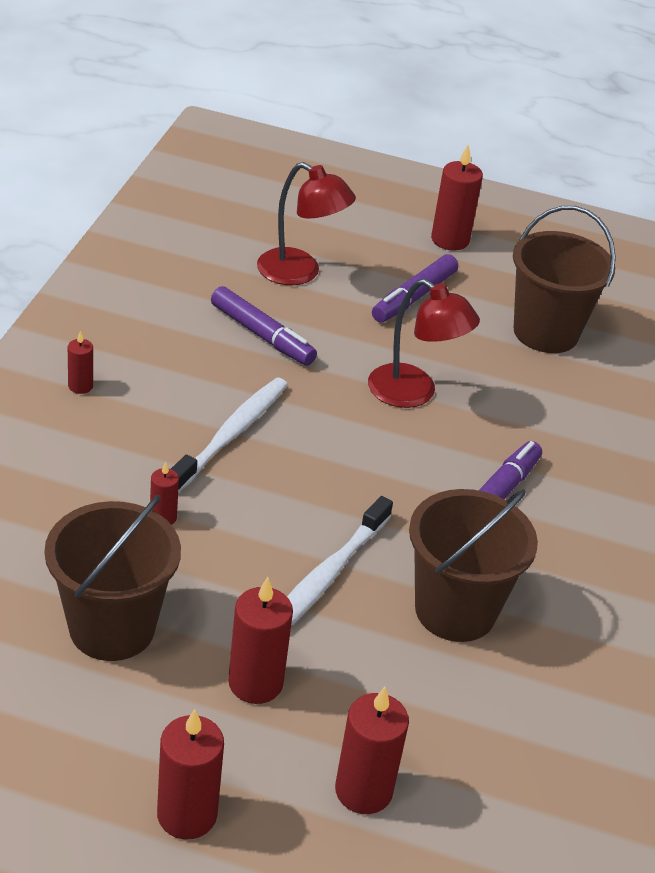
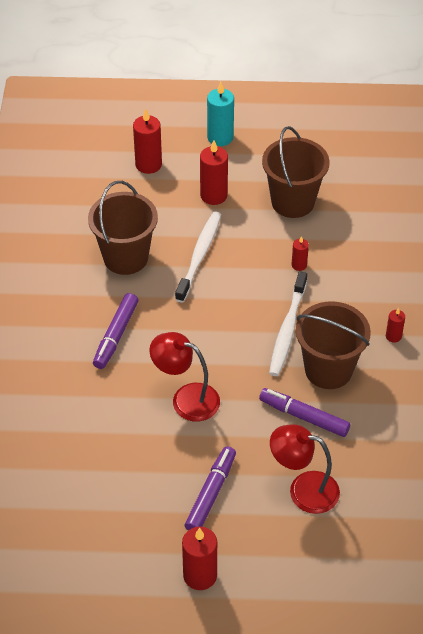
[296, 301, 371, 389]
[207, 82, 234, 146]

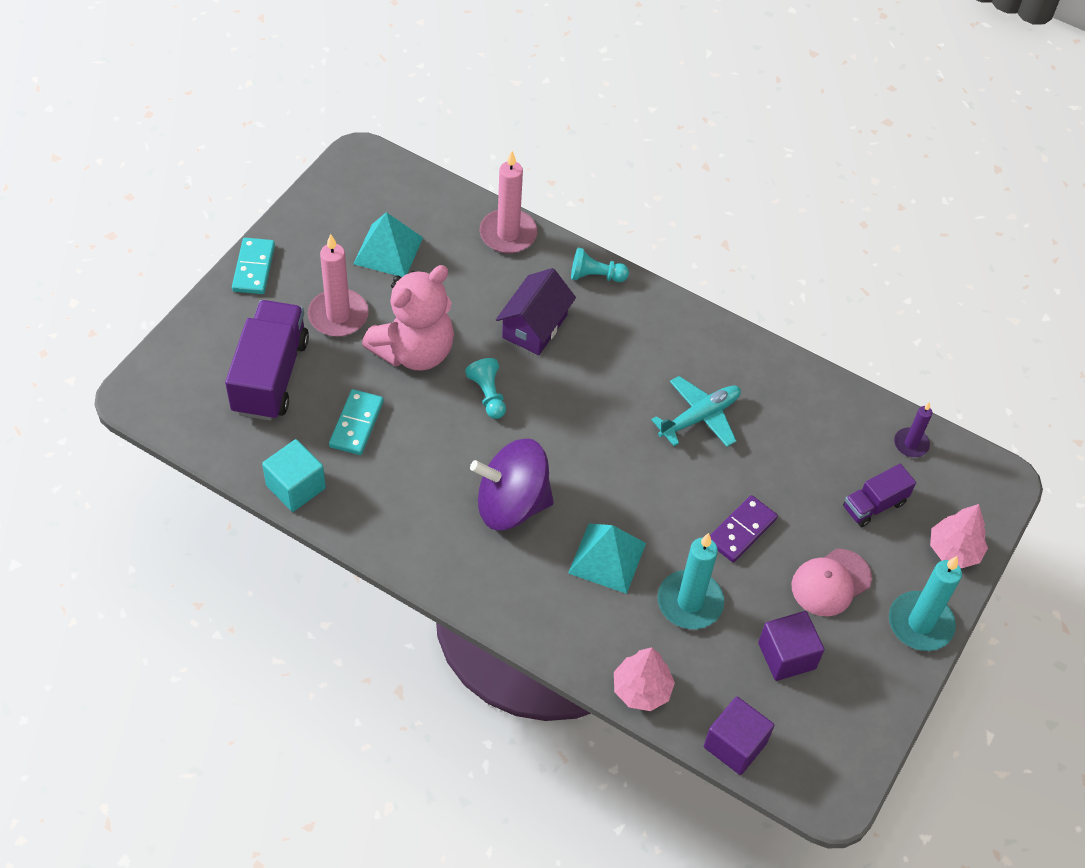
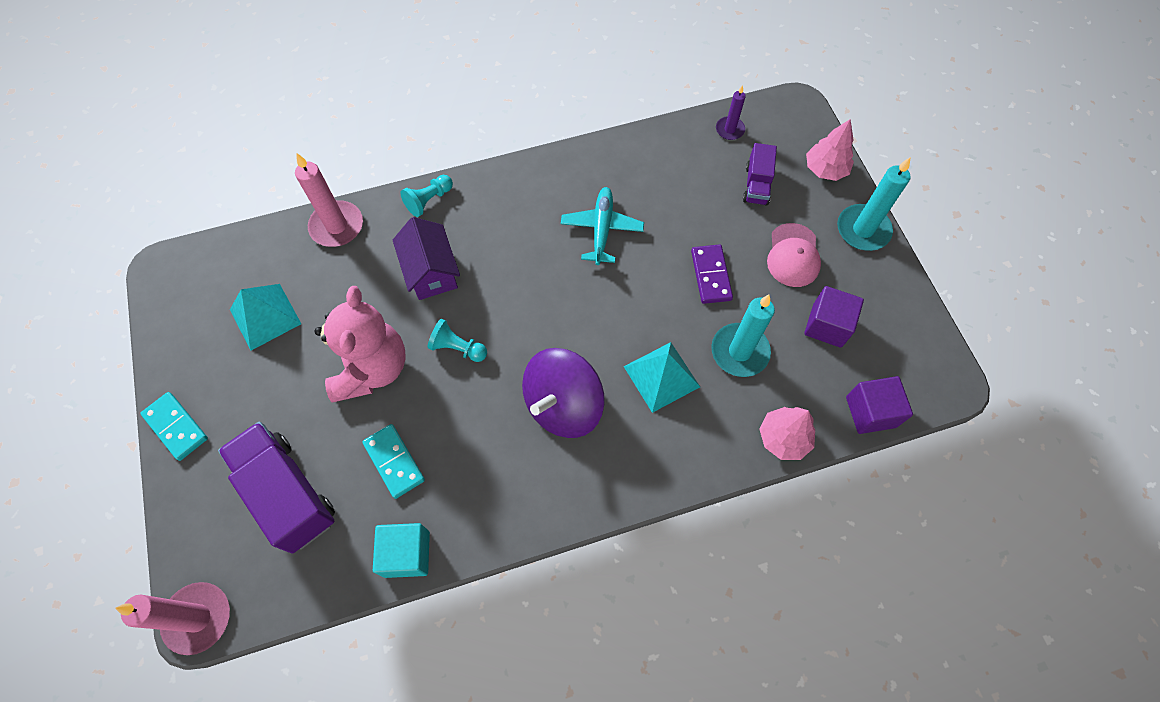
[115, 582, 230, 655]

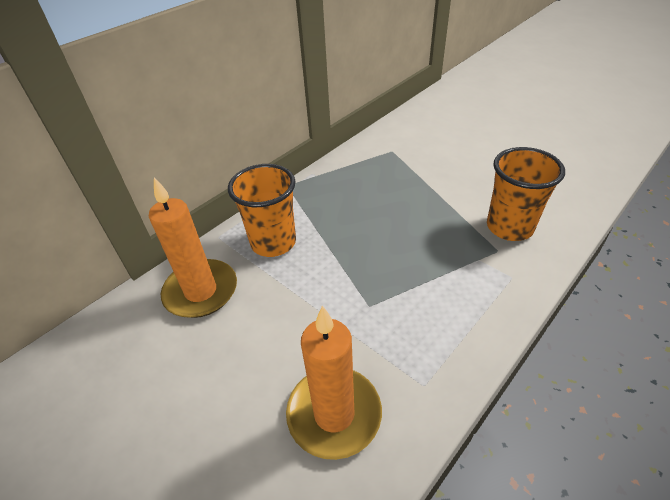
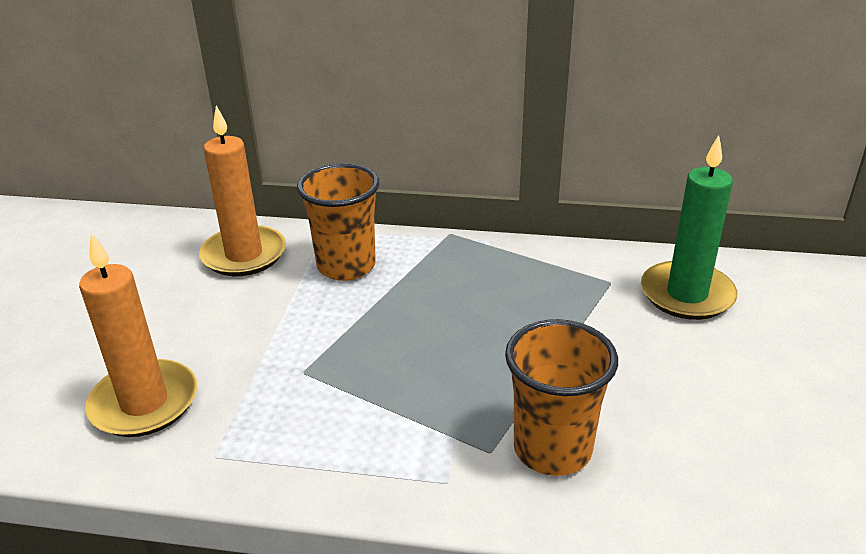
[641, 135, 737, 320]

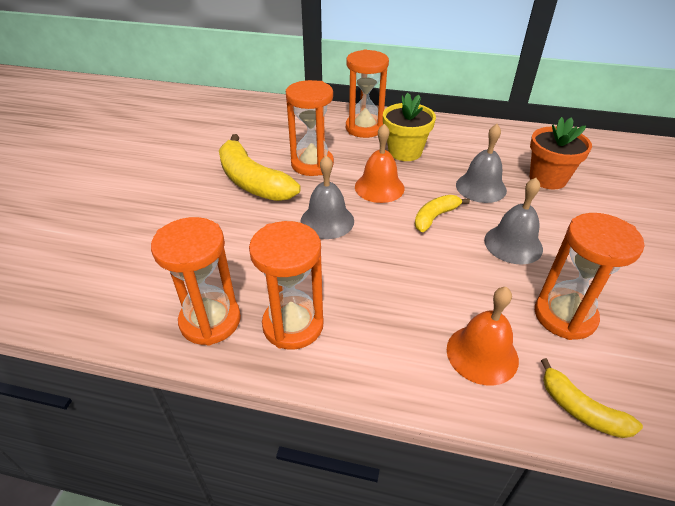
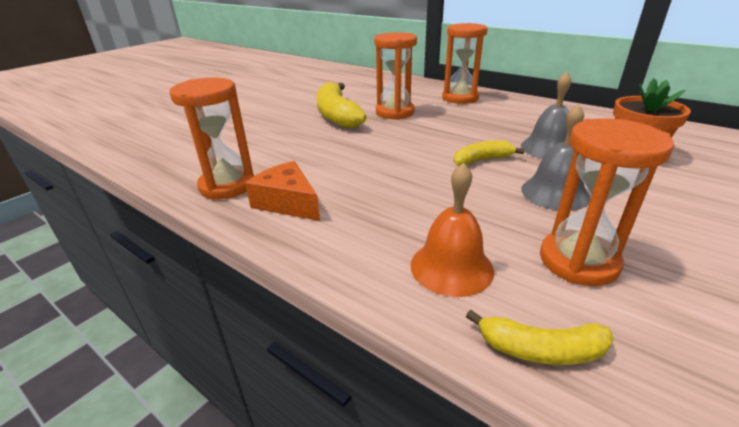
[383, 92, 436, 161] (first image)
[355, 124, 405, 203] (first image)
[300, 155, 354, 239] (first image)
[245, 161, 320, 221]
[466, 310, 614, 365]

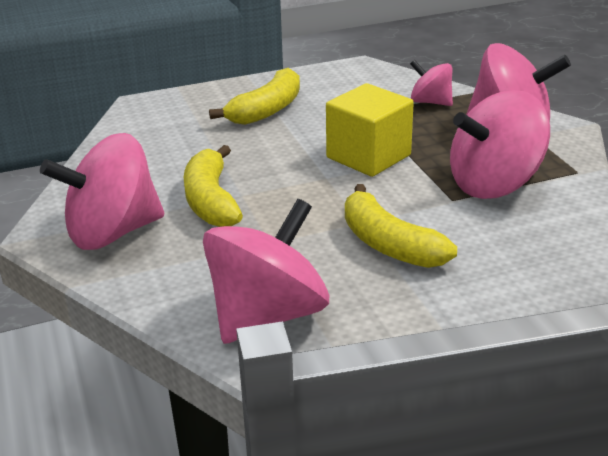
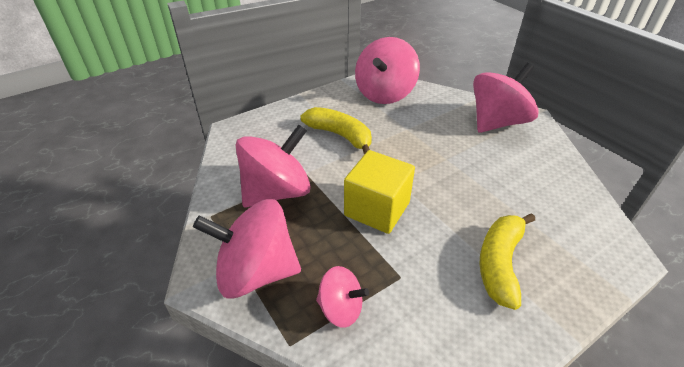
[183, 145, 243, 227] (first image)

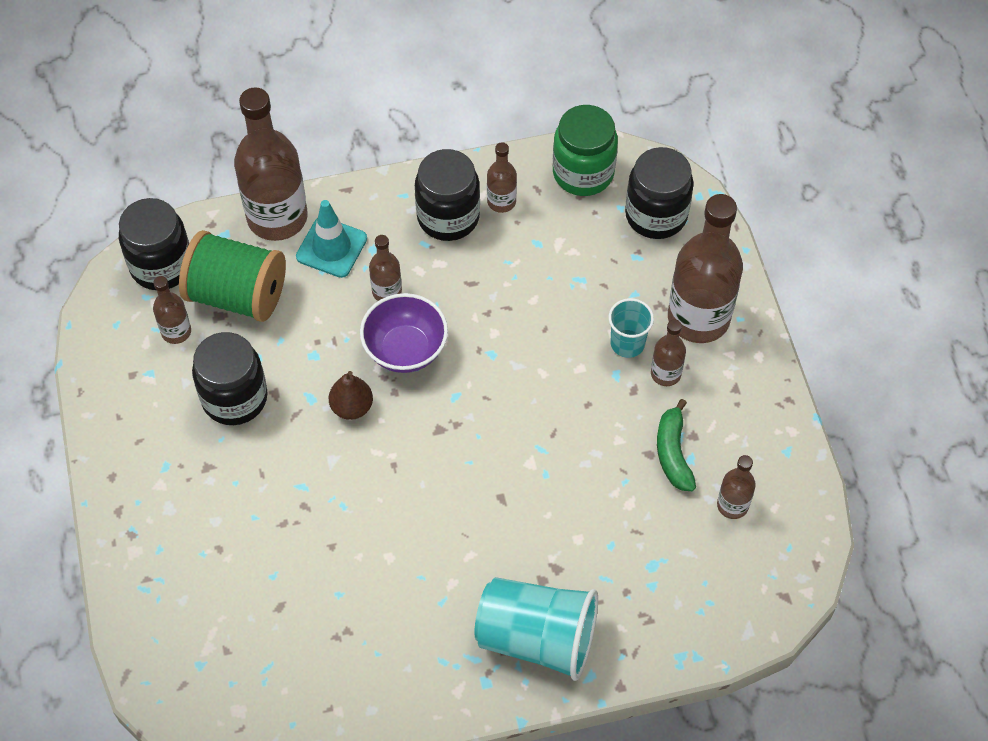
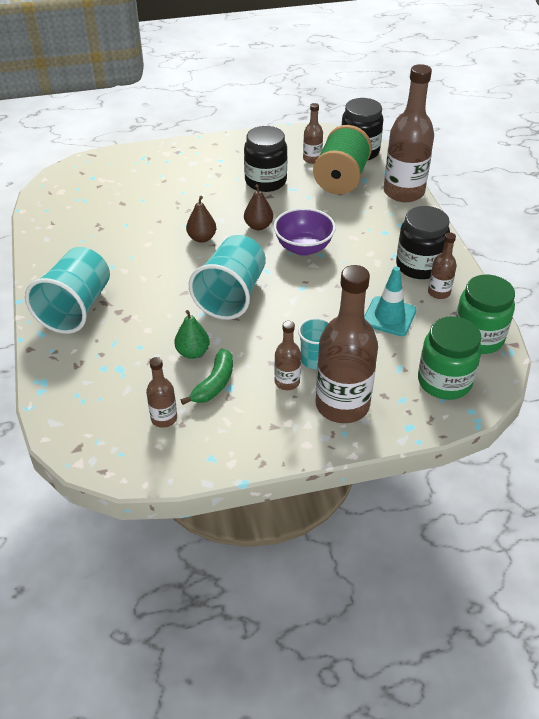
[418, 316, 482, 400]
[364, 266, 417, 336]
[369, 235, 402, 301] (first image)
[181, 349, 233, 405]
[186, 196, 216, 243]
[189, 235, 266, 320]
[174, 310, 210, 359]

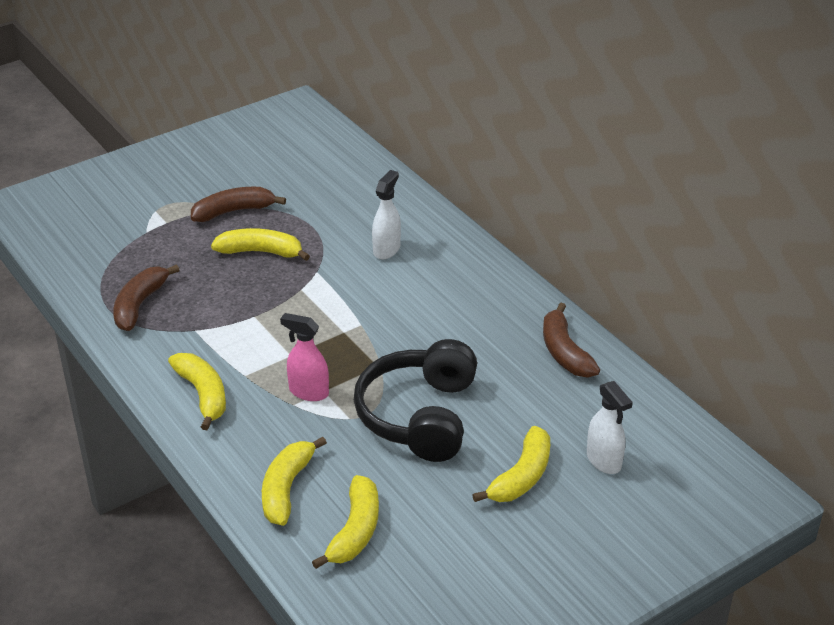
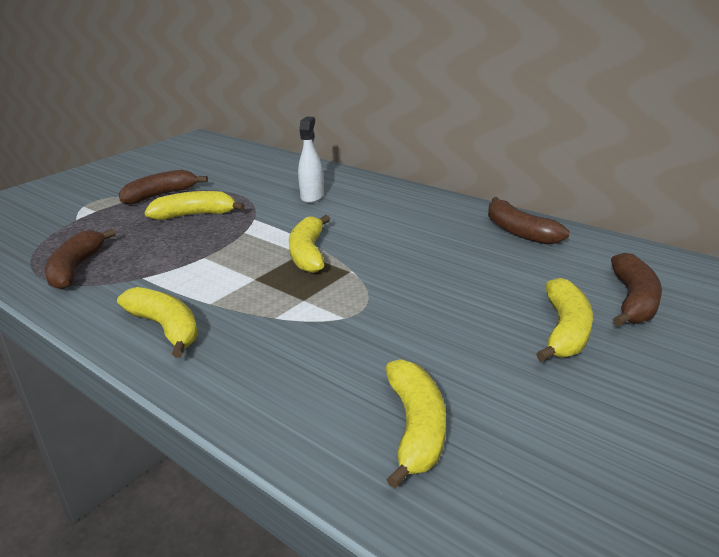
[280, 313, 329, 401] (first image)
[354, 339, 477, 462] (first image)
[611, 253, 662, 327]
[289, 215, 330, 273]

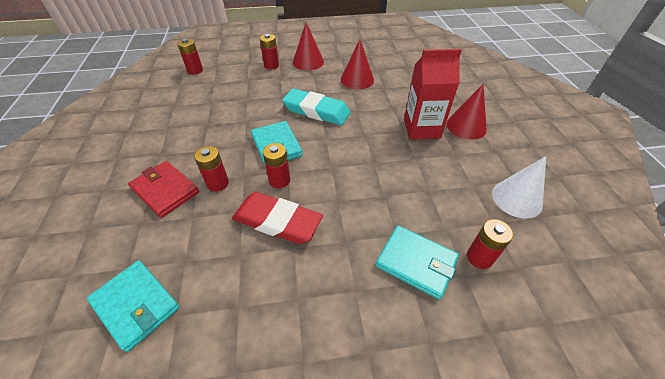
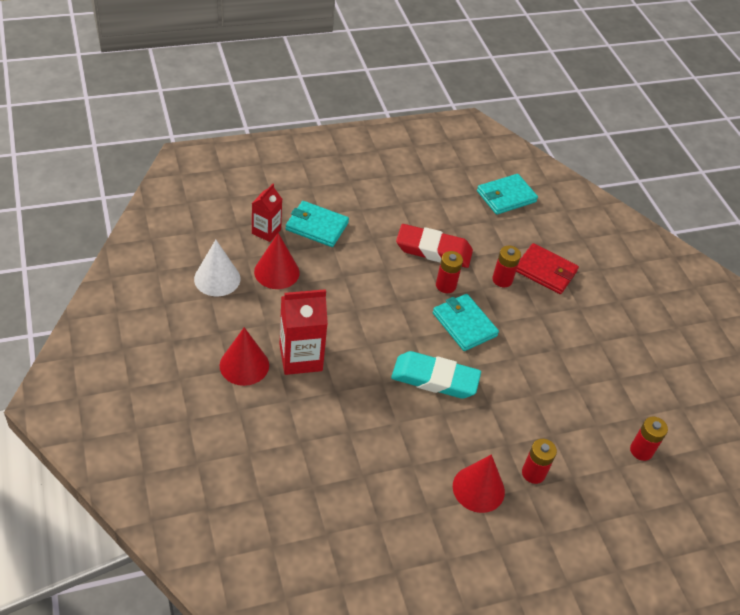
[254, 233, 300, 289]
[252, 184, 282, 242]
[477, 174, 538, 215]

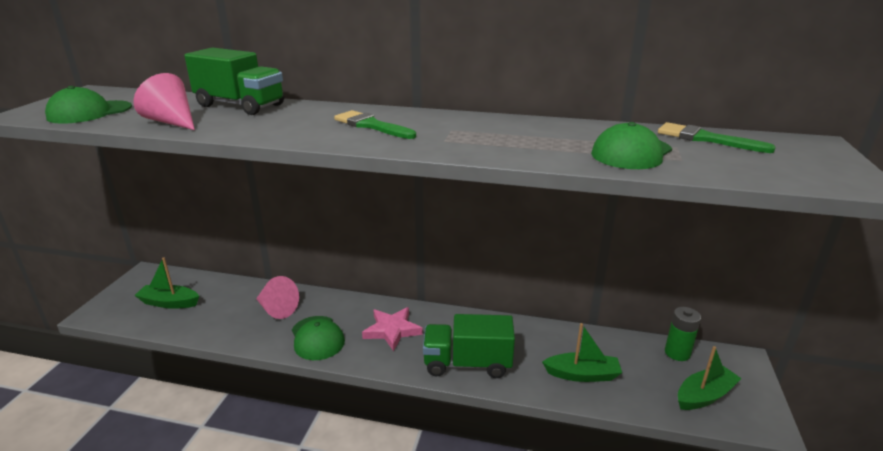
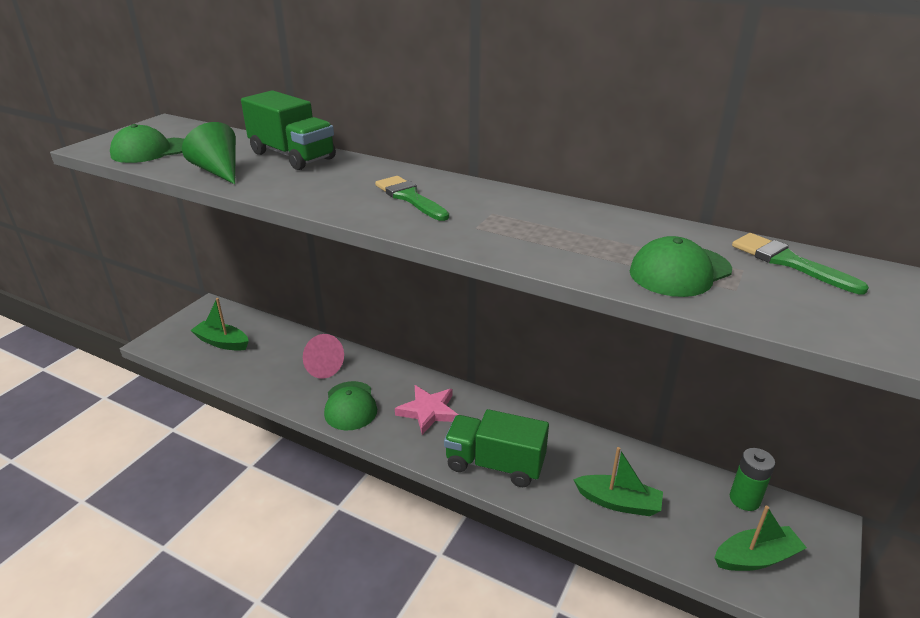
[182, 122, 236, 184]

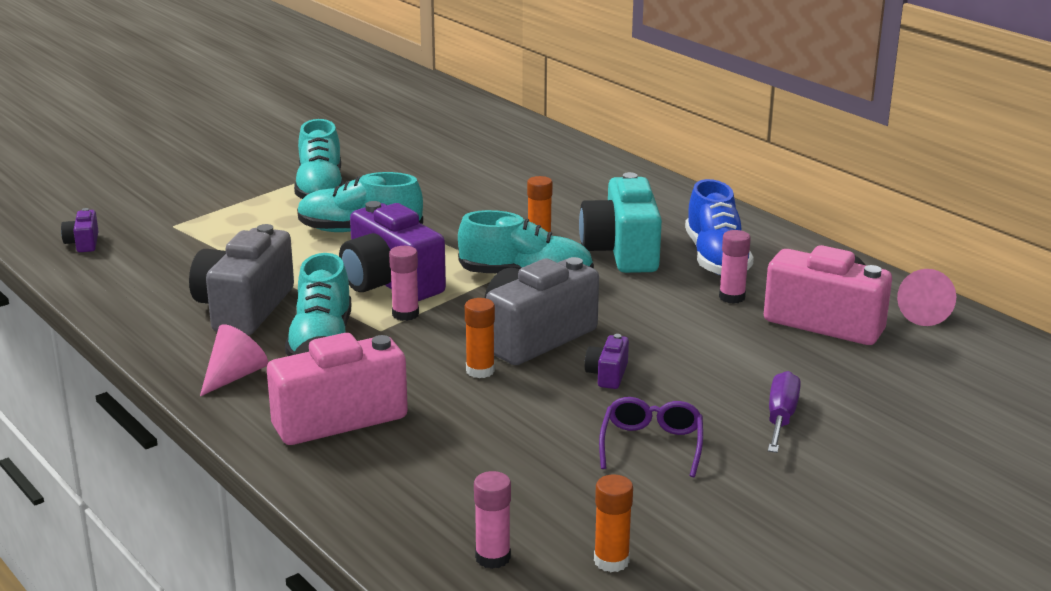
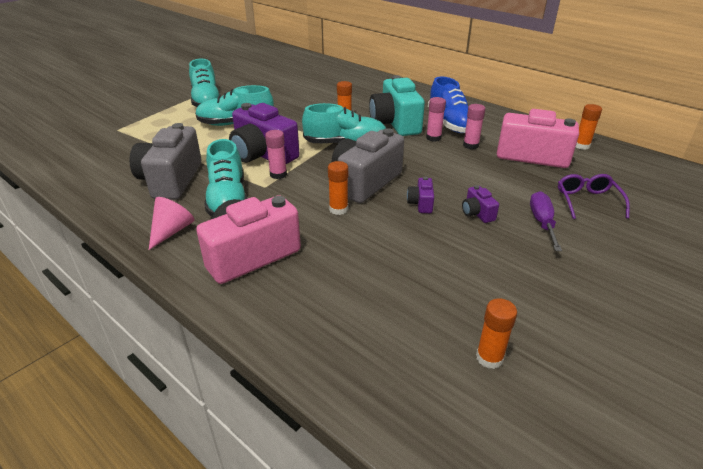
[462, 185, 499, 223]
[576, 104, 602, 150]
[558, 174, 630, 219]
[426, 97, 446, 142]

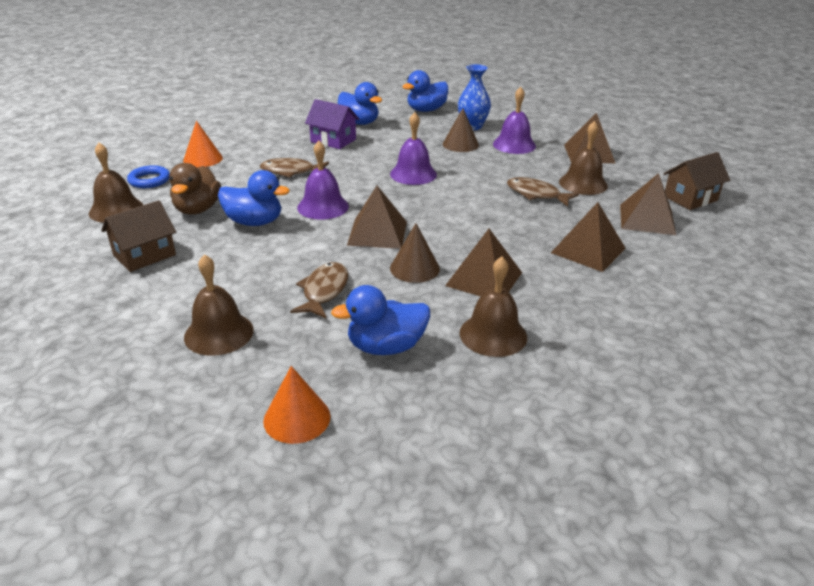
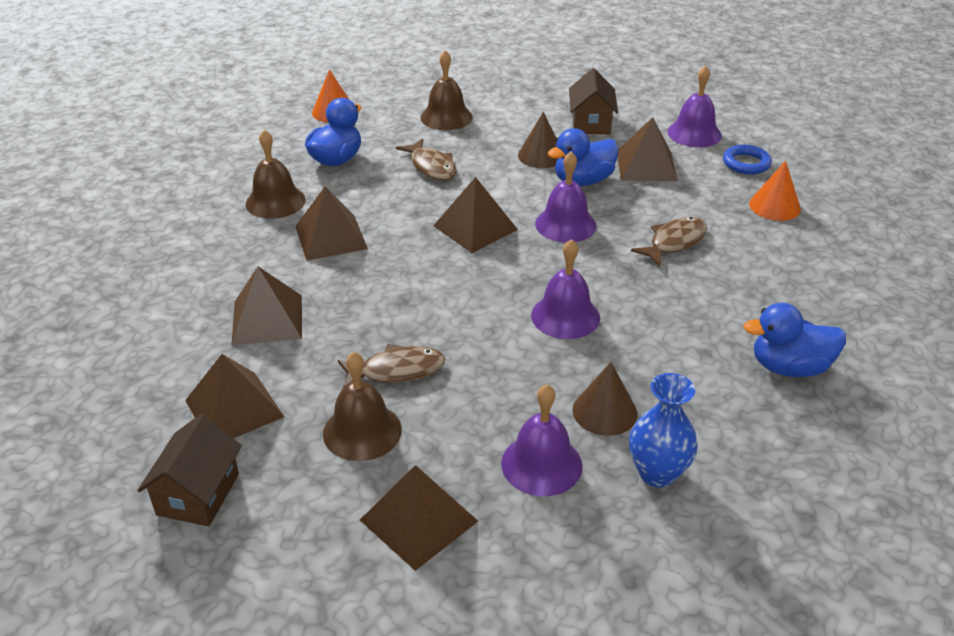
[402, 70, 448, 112] (first image)
[305, 99, 359, 149] (first image)
[667, 65, 722, 147]
[618, 117, 678, 181]
[518, 112, 558, 168]

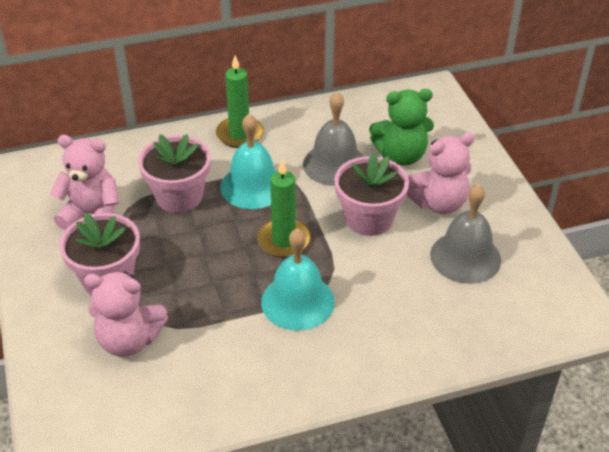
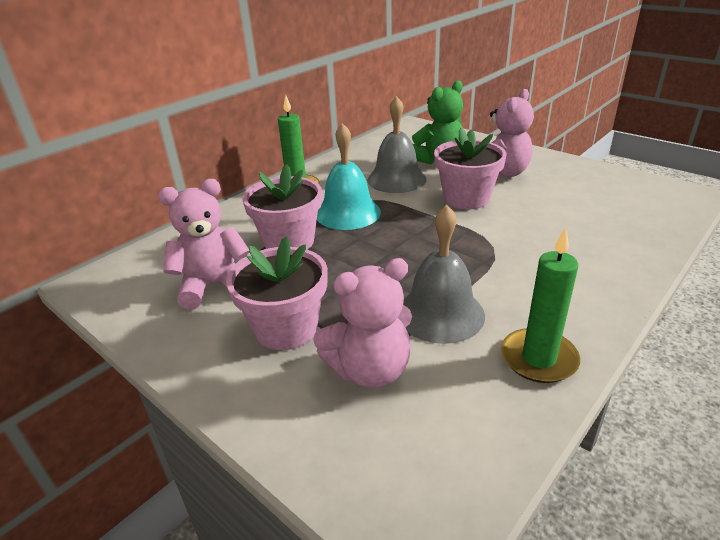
[501, 228, 580, 383]
[403, 204, 485, 344]
[261, 228, 335, 331] (first image)

